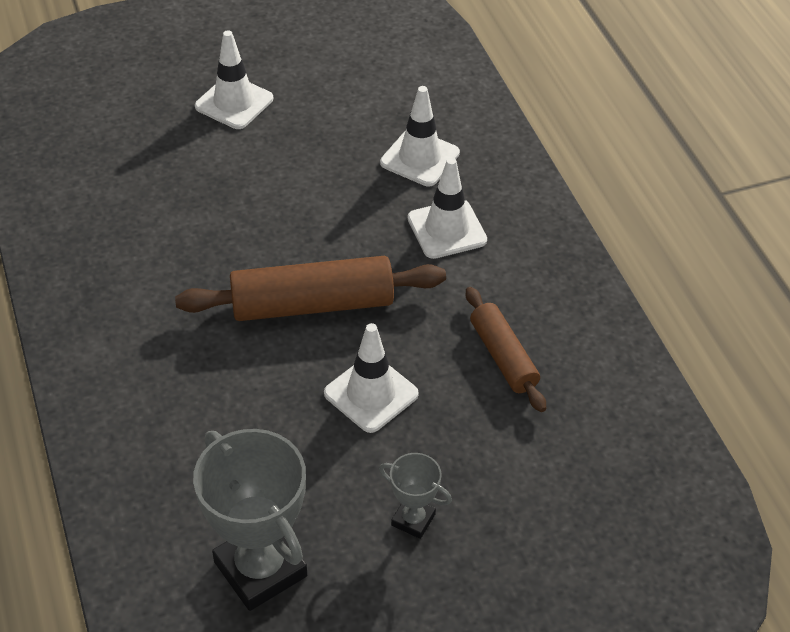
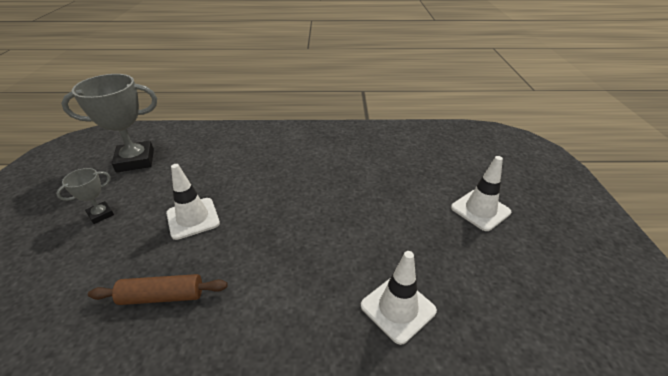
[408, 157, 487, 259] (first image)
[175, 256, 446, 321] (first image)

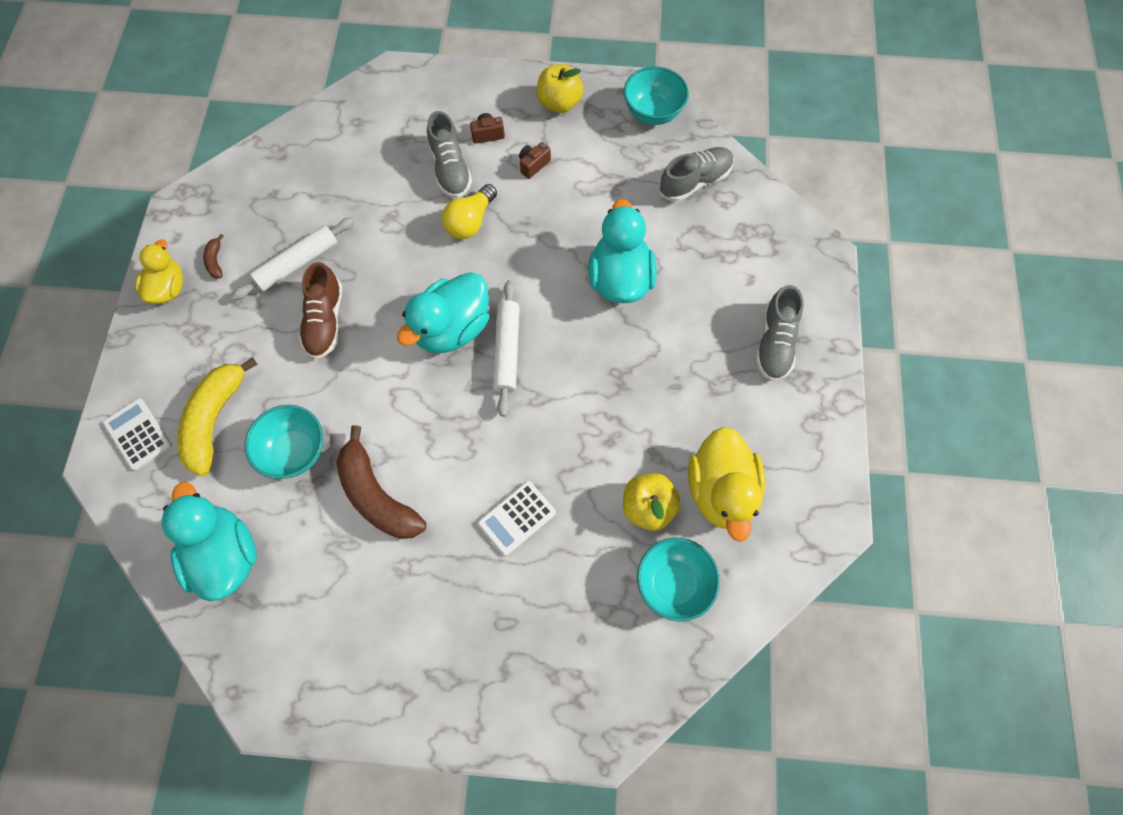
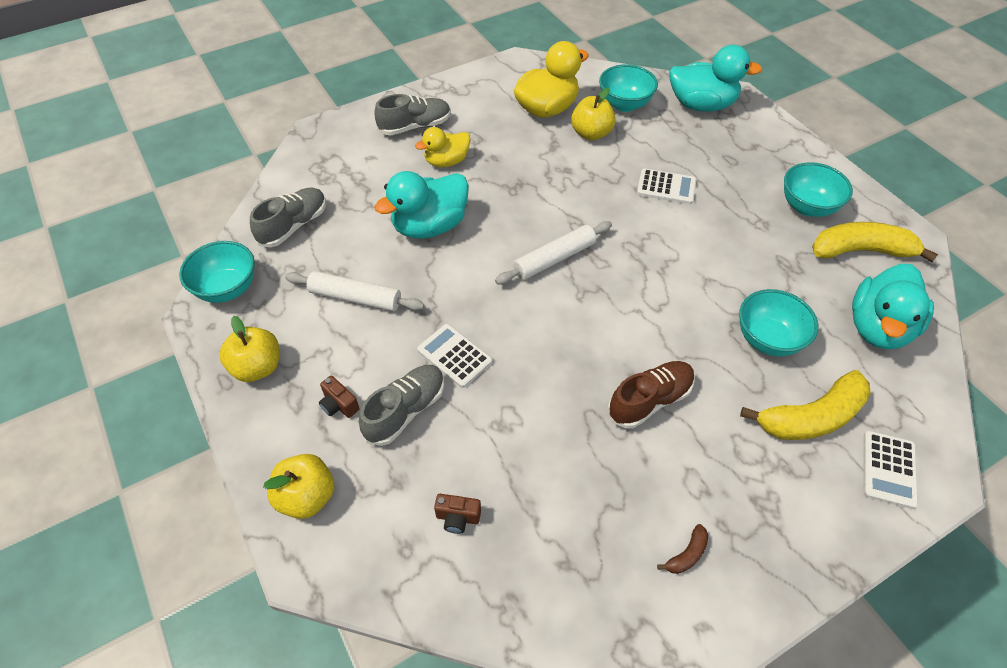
[434, 494, 481, 534]
[250, 188, 326, 247]
[417, 324, 492, 388]
[285, 271, 424, 311]
[415, 127, 470, 167]
[669, 45, 762, 112]
[336, 425, 426, 539] (first image)
[784, 162, 853, 217]
[812, 222, 938, 262]
[263, 454, 334, 519]

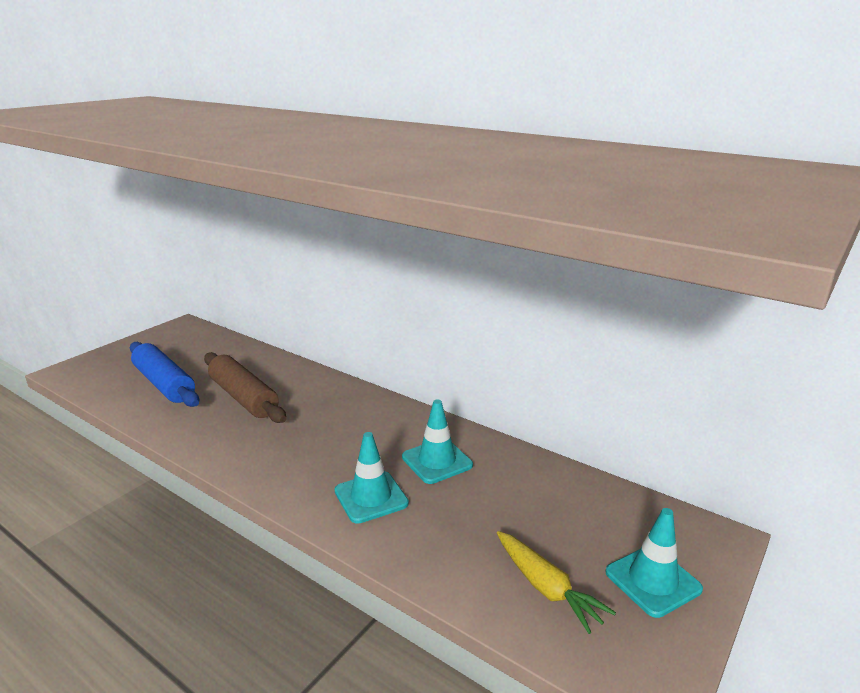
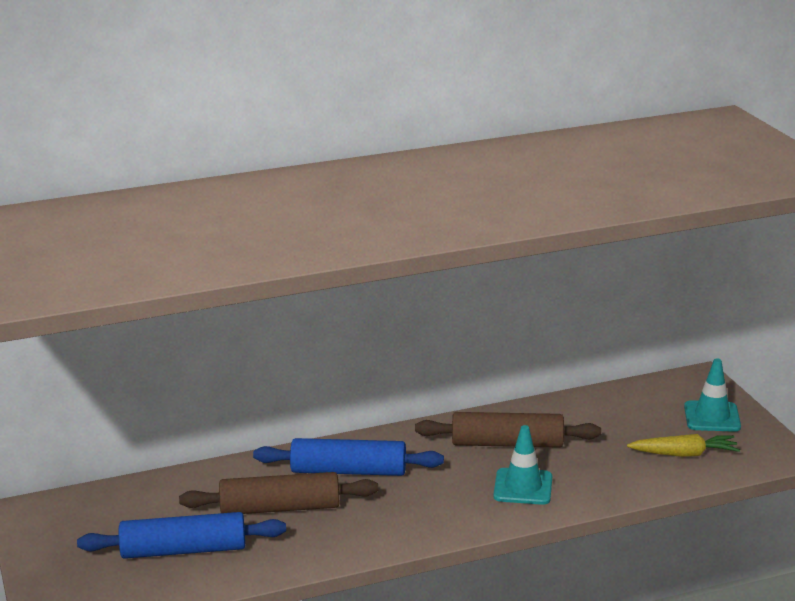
[415, 412, 601, 448]
[253, 438, 444, 476]

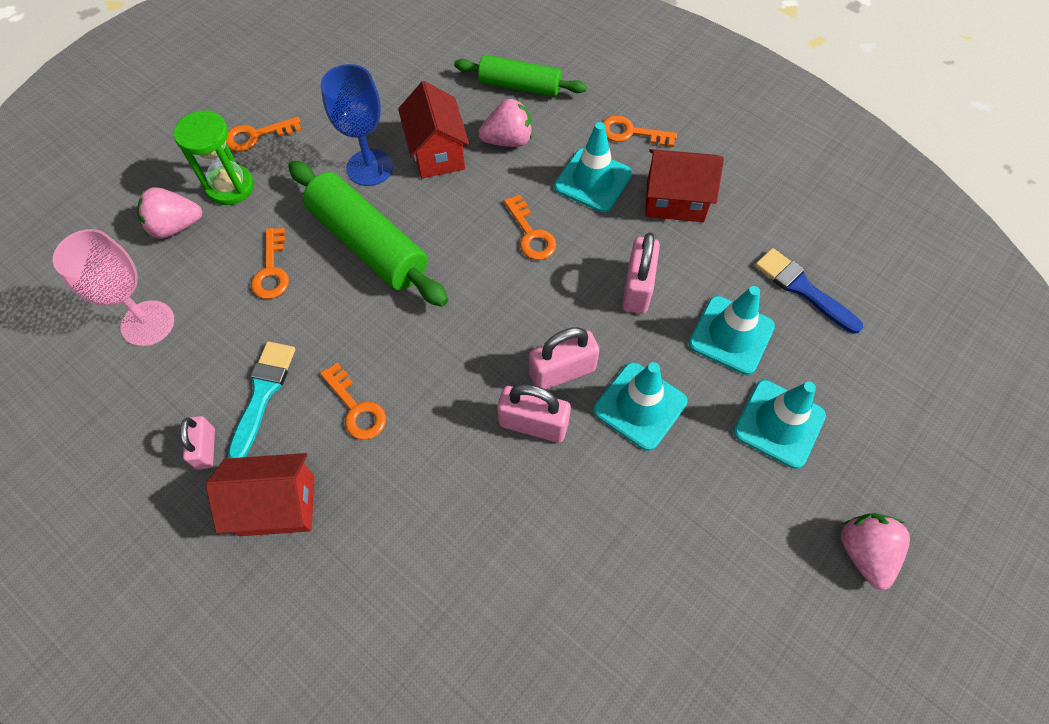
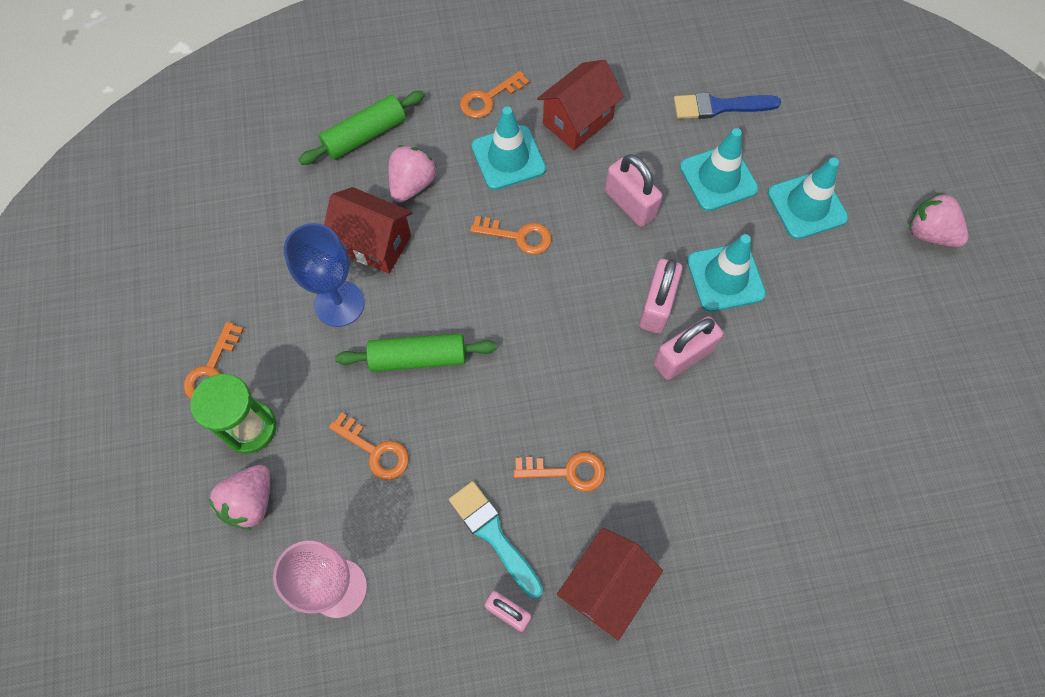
[335, 333, 497, 372]

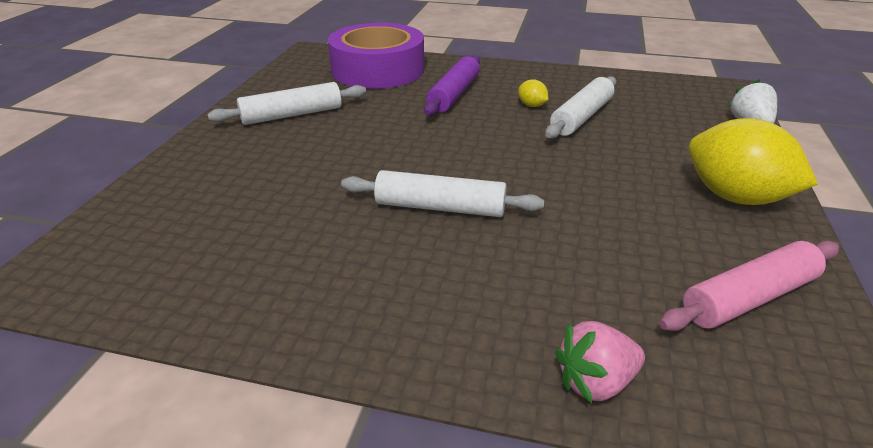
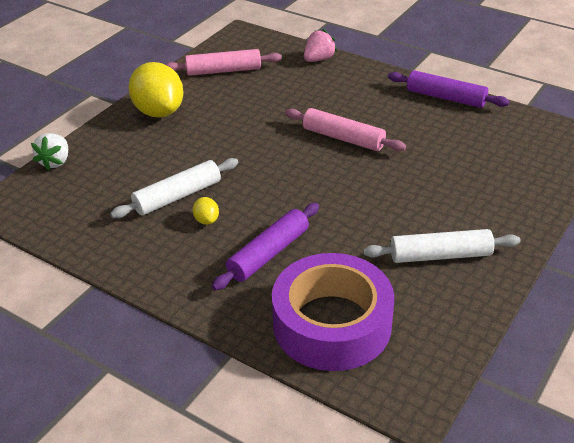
[285, 108, 406, 151]
[304, 29, 337, 62]
[388, 70, 510, 108]

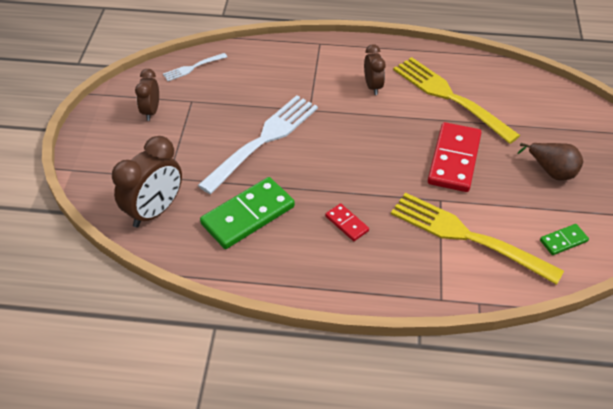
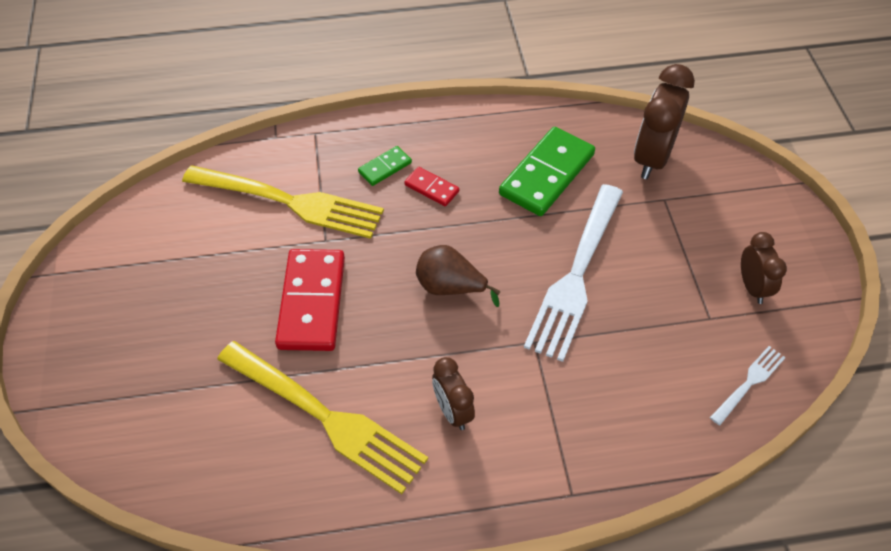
[416, 245, 501, 307]
[358, 146, 412, 186]

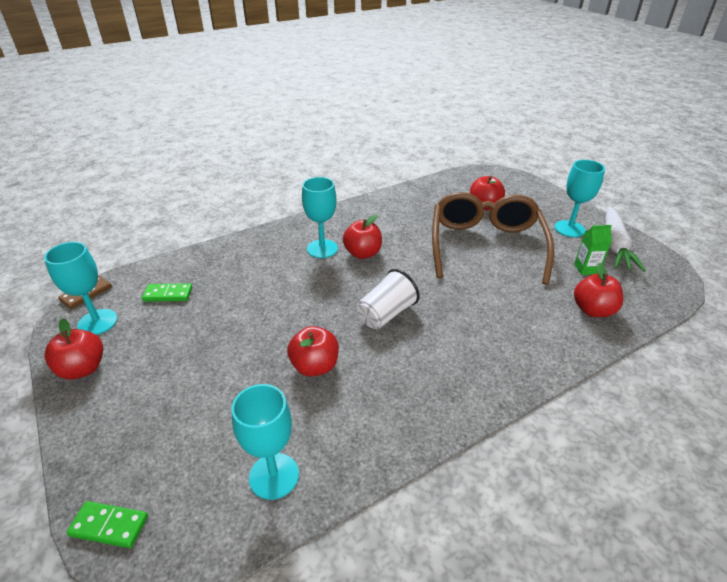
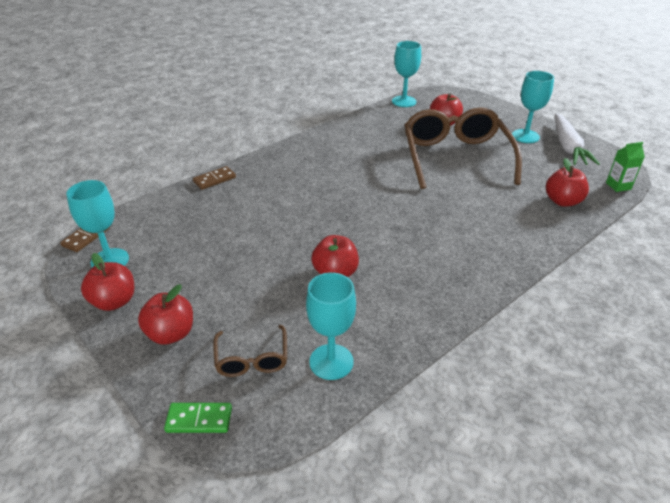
[392, 41, 421, 107]
[138, 284, 193, 345]
[606, 142, 645, 192]
[357, 269, 420, 329] (first image)
[142, 284, 192, 302] (first image)
[193, 166, 236, 190]
[213, 325, 287, 377]

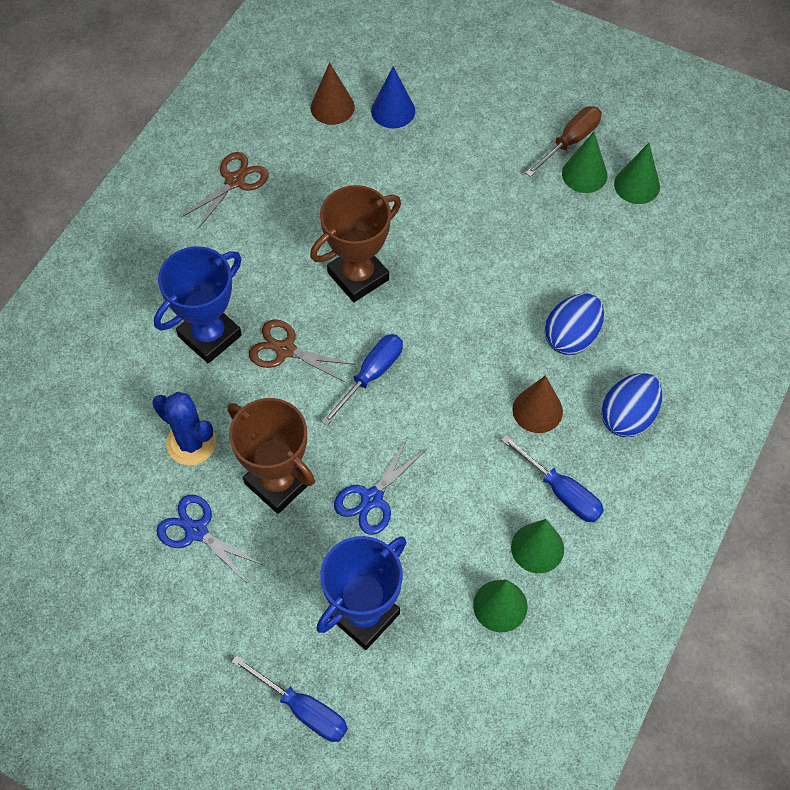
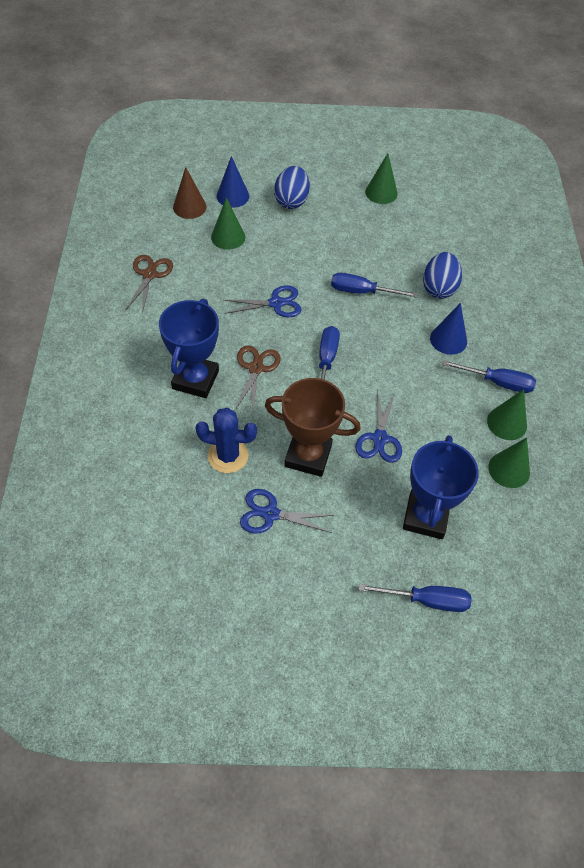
[525, 106, 602, 177] (first image)
[211, 197, 245, 250]
[224, 285, 301, 317]
[235, 345, 281, 410]
[274, 166, 310, 209]
[430, 303, 467, 355]
[331, 273, 418, 298]

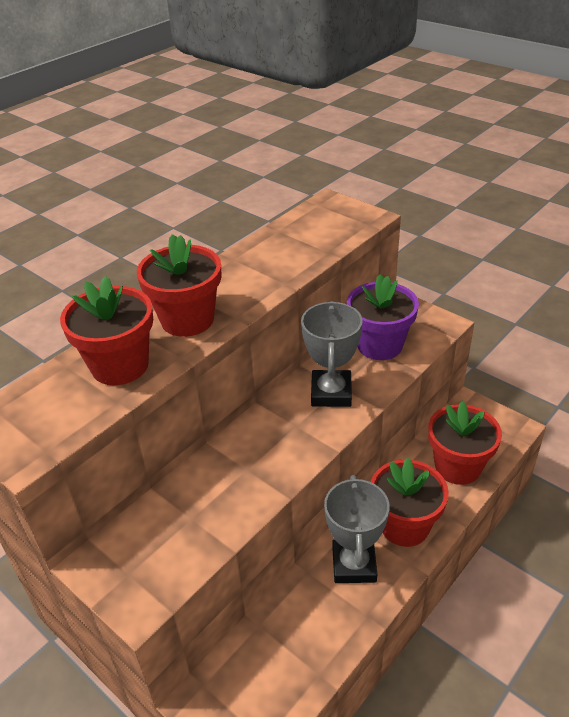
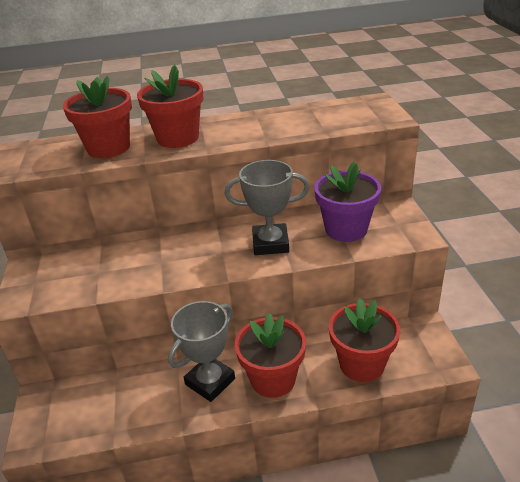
[225, 160, 310, 255]

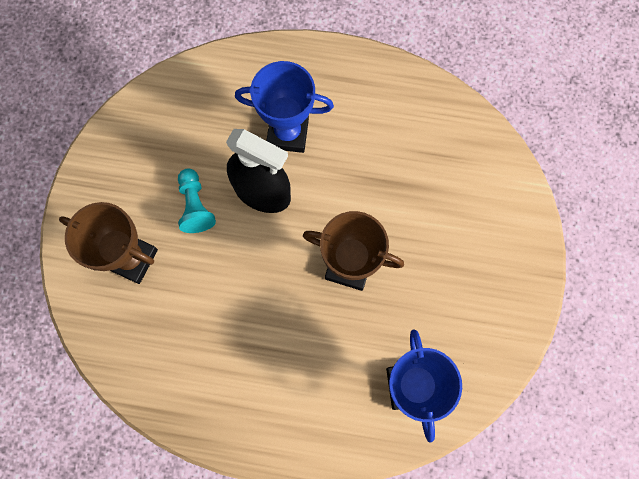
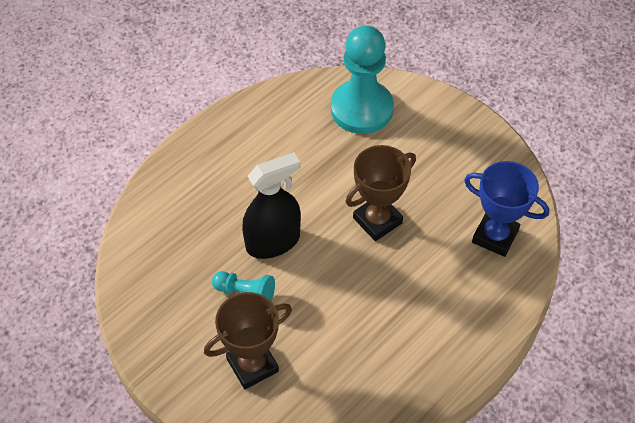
[235, 61, 334, 153] (first image)
[331, 25, 394, 134]

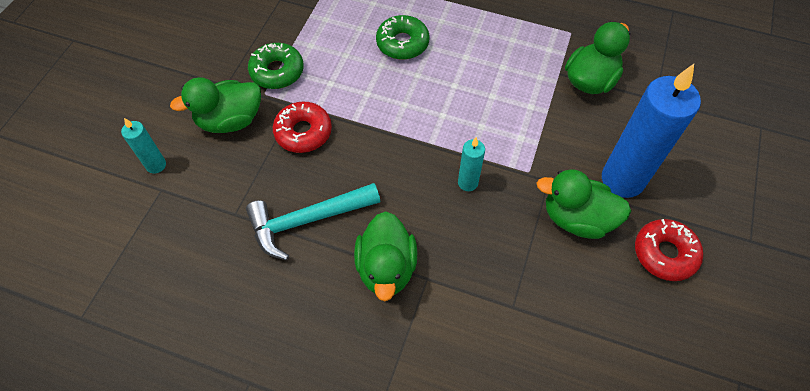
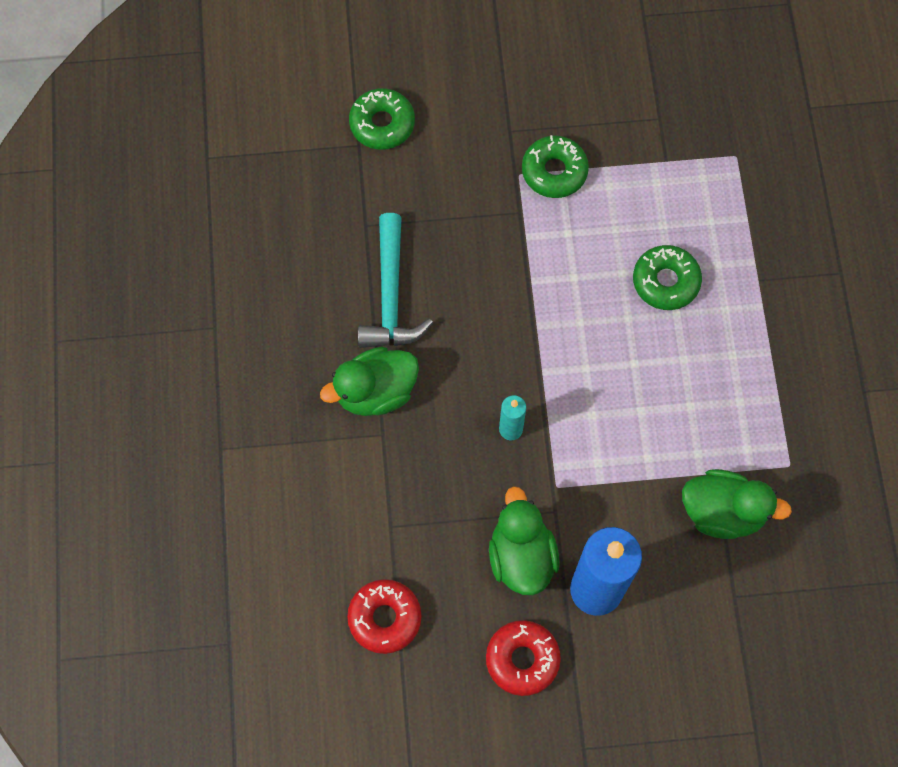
[170, 77, 261, 133] (first image)
[347, 579, 421, 654]
[349, 88, 415, 150]
[358, 213, 433, 348]

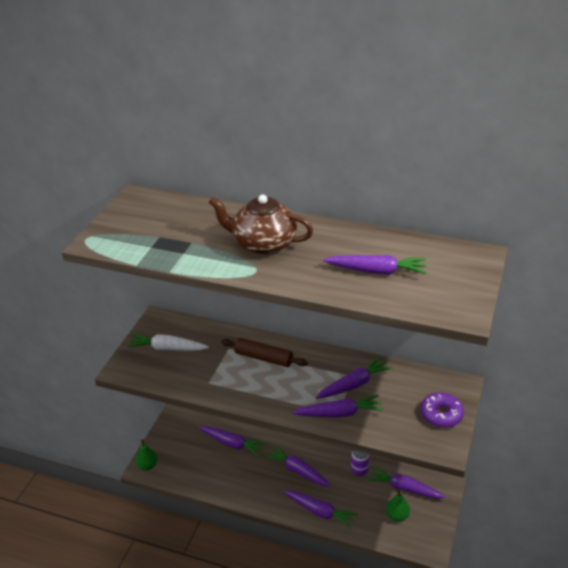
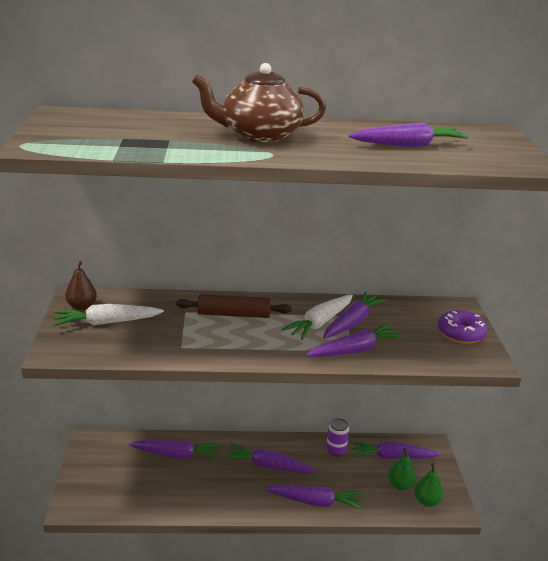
[414, 463, 443, 507]
[65, 261, 97, 310]
[282, 295, 353, 340]

